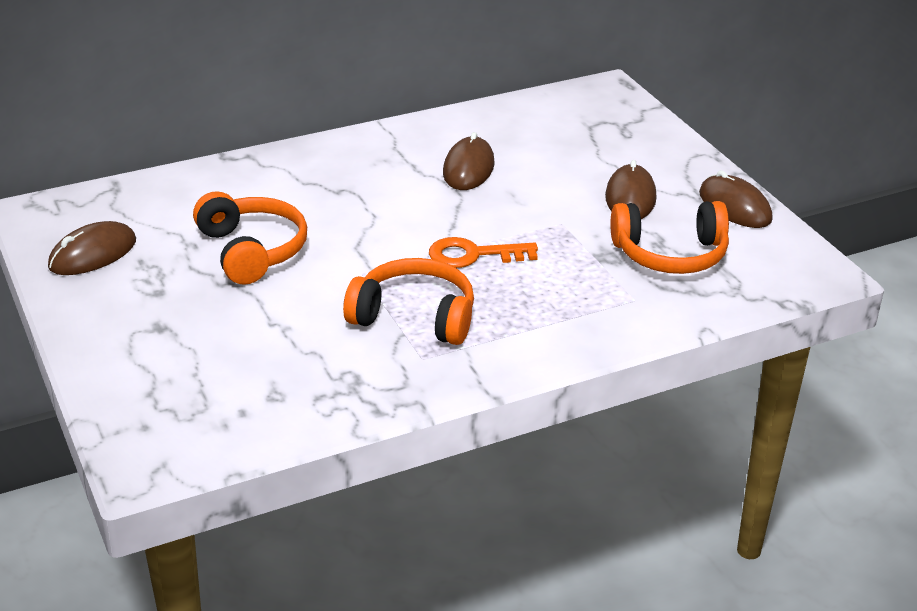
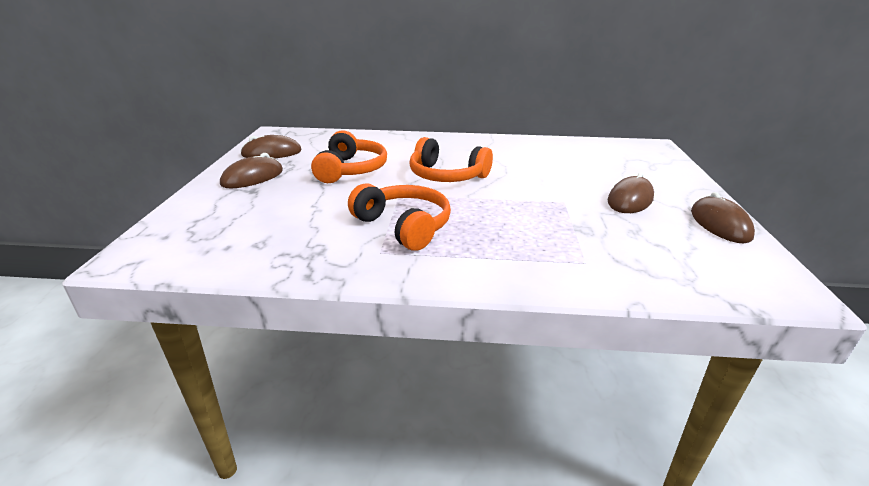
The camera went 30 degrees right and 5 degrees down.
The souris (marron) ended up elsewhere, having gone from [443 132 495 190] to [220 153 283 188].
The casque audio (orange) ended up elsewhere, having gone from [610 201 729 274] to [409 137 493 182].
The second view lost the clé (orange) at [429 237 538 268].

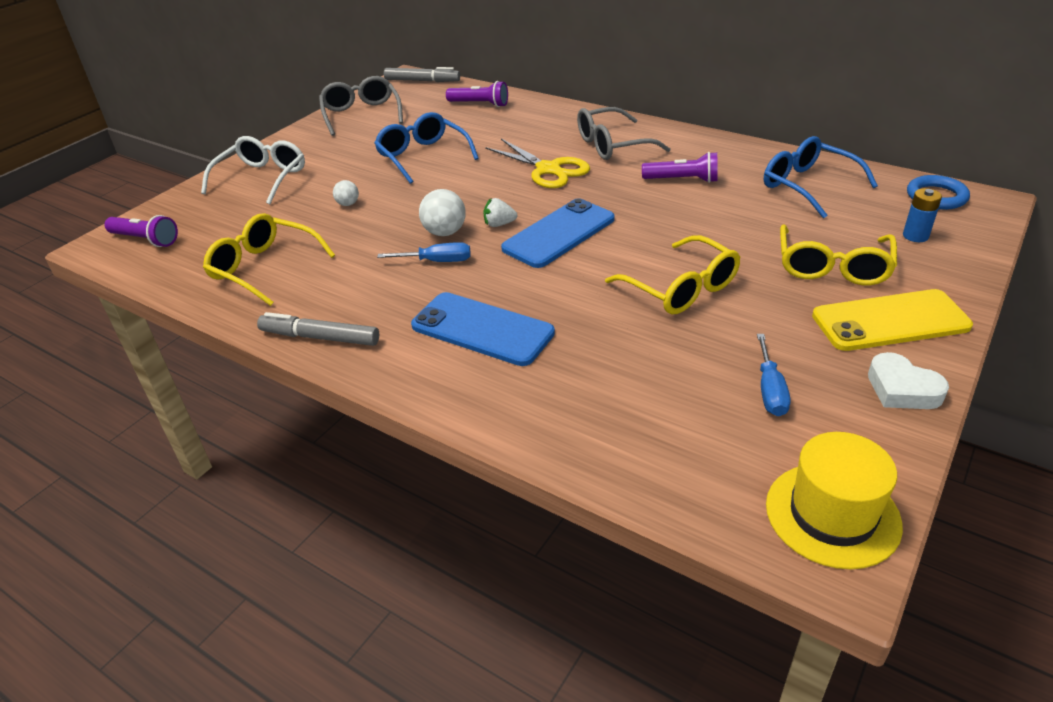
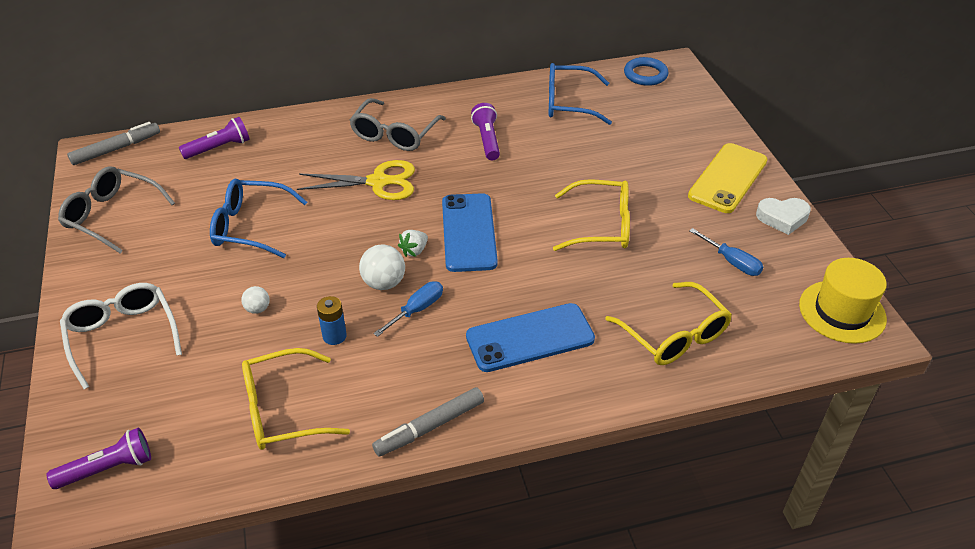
The camera went 50 degrees left and 5 degrees up.
The pile (bleu) ended up elsewhere, having gone from [903 188 942 242] to [317 296 347 345].
The lampe de poche (violet) at [642 152 718 183] ended up facing another way, 60 degrees counterclockwise from before.
The lunettes (jaune) ended up elsewhere, having gone from [780 224 897 285] to [605 282 732 365].

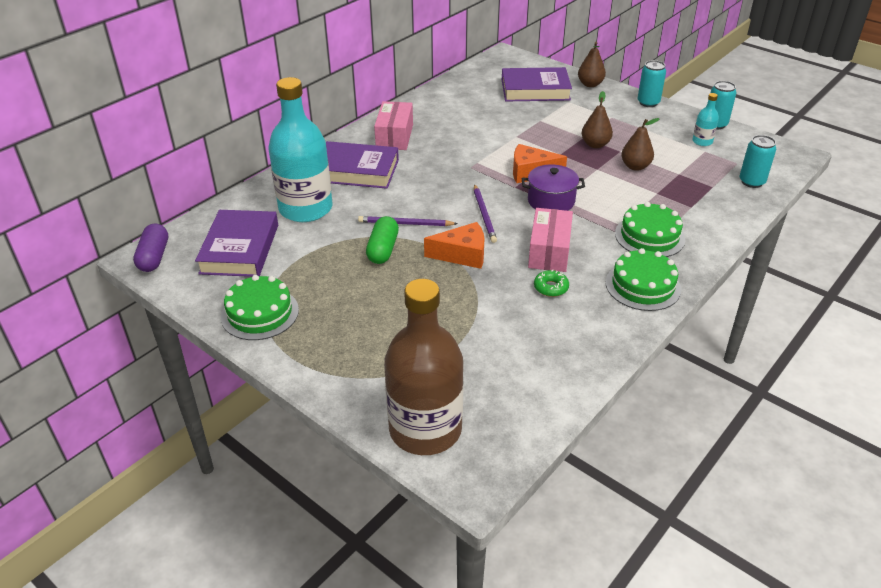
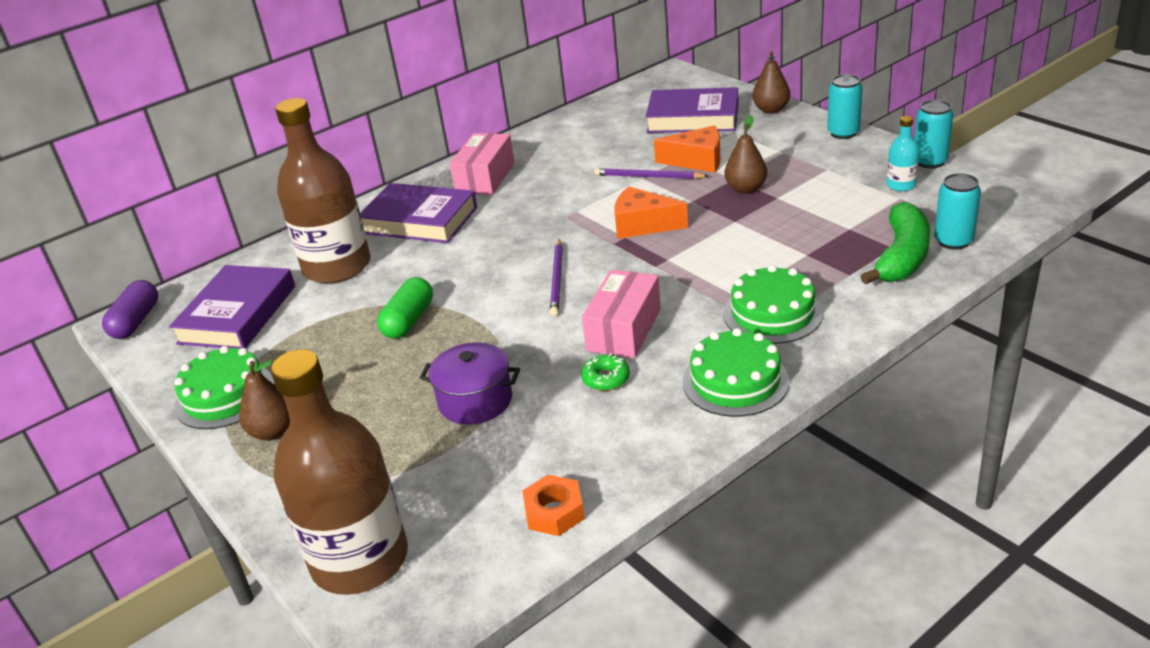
The camera went 15 degrees right and 5 degrees down.
The poire (marron) ended up elsewhere, having gone from [621 118 660 171] to [239 360 290 440].
What was the bouteille (turquoise) at [268 77 332 222] turned into the bouteille (marron) at [275 98 370 284].
The marmite (violet) ended up elsewhere, having gone from [522 164 585 211] to [420 342 520 424].
The second view gained the écrou (orange) at [522 474 585 536].
The crayon (violet) ended up elsewhere, having gone from [358 216 458 226] to [594 168 708 179].
The fromage (orange) ended up elsewhere, having gone from [424 222 485 269] to [654 126 720 173].
The second view gained the banane (vert) at [860 202 930 284].

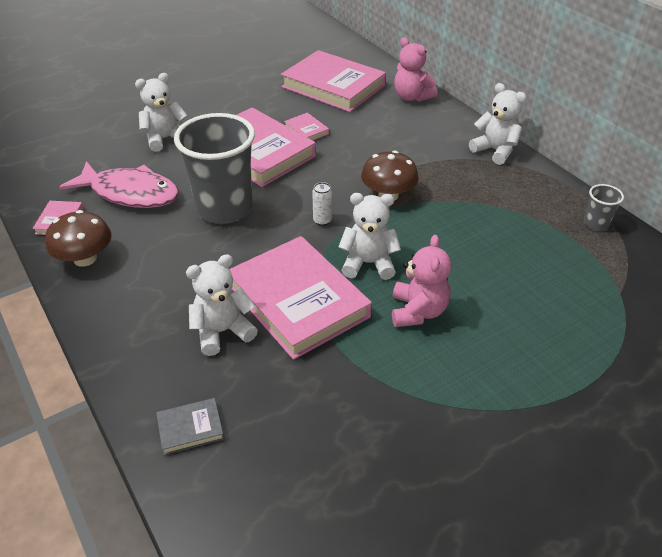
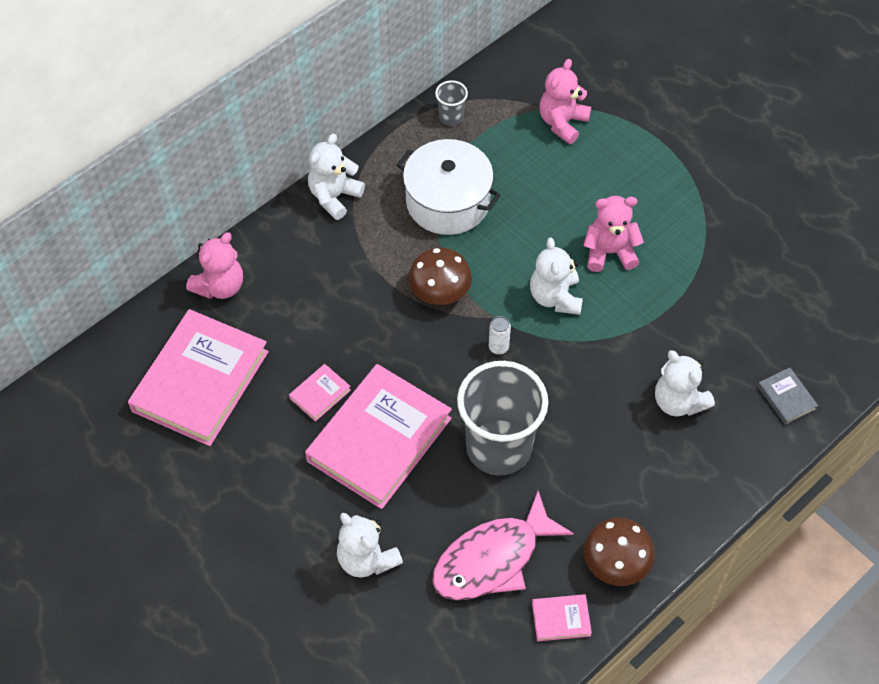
The camera went 100 degrees left and 15 degrees up.
The second view gained the marmite (blanc) at [397 139 501 235].
The poisson (rose) at [59 161 179 208] ended up facing another way, 135 degrees counterclockwise from before.
The second view gained the ours en peluche (rose) at [540 59 591 144].
The second view lost the livre (rose) at [230 236 372 360].

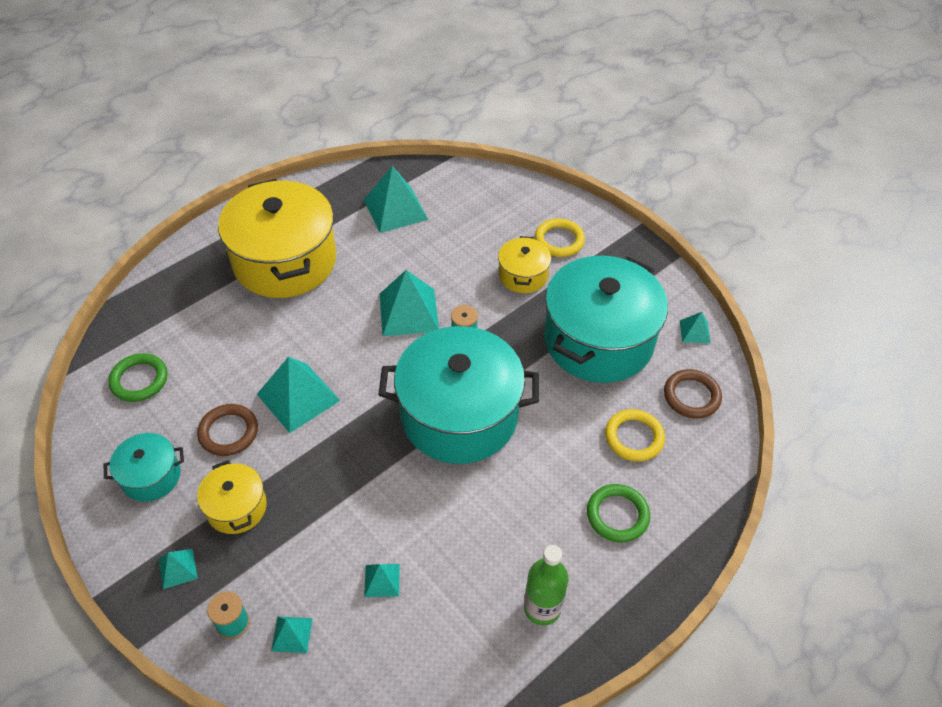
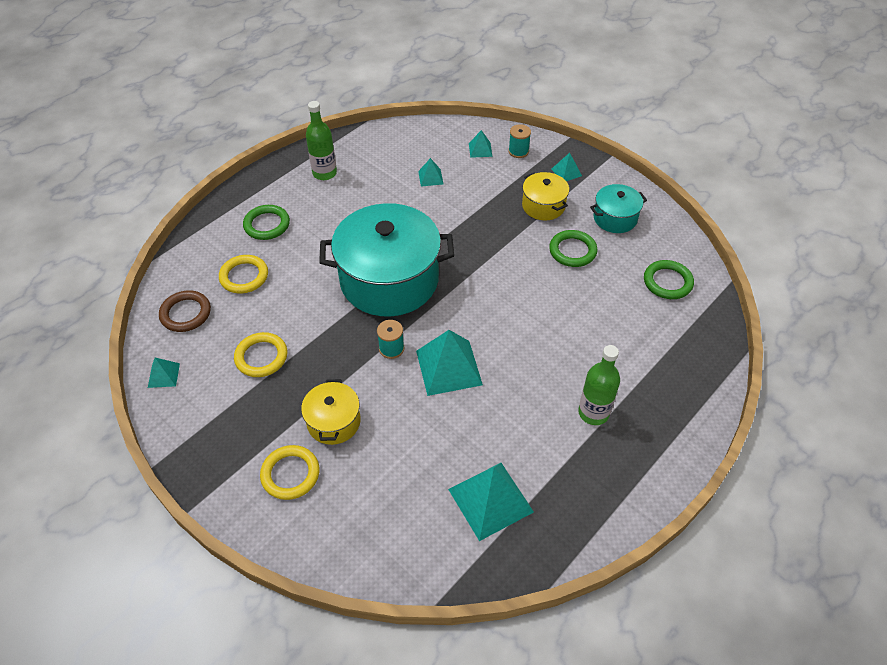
The camera went 175 degrees right and 0 degrees up.
Where the marmite (turquoise) stood at [544 256 668 383], the anneau (jaune) came to stand at [234 332 287 377].
What was the anneau (marron) at [197 404 258 456] turned into the anneau (vert) at [549 230 598 267].
Where the marmite (jaune) stood at [218 179 336 298], the bouteille (vert) came to stand at [578 345 620 425].
The second view lost the pyramide (turquoise) at [257 357 340 433].

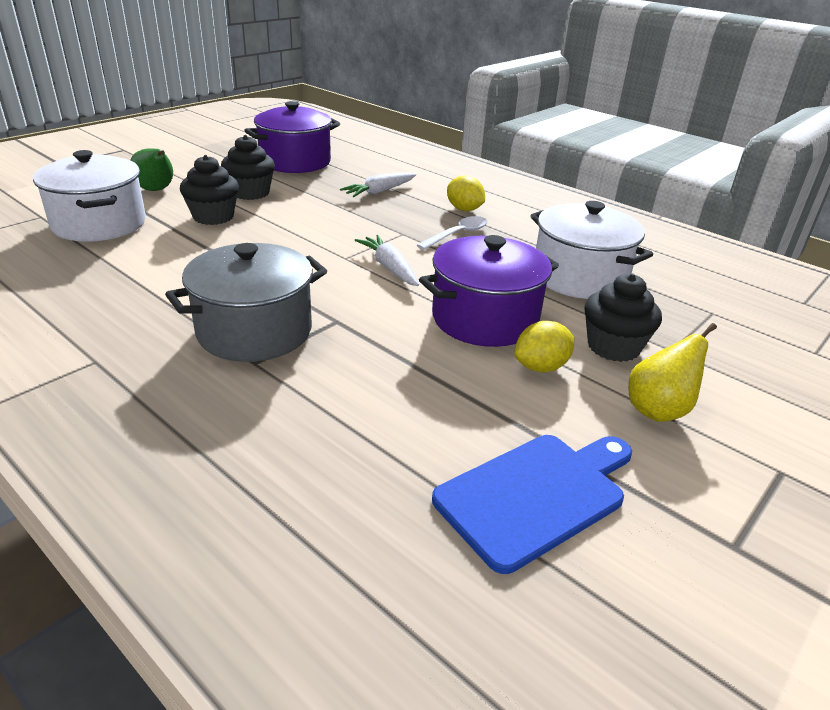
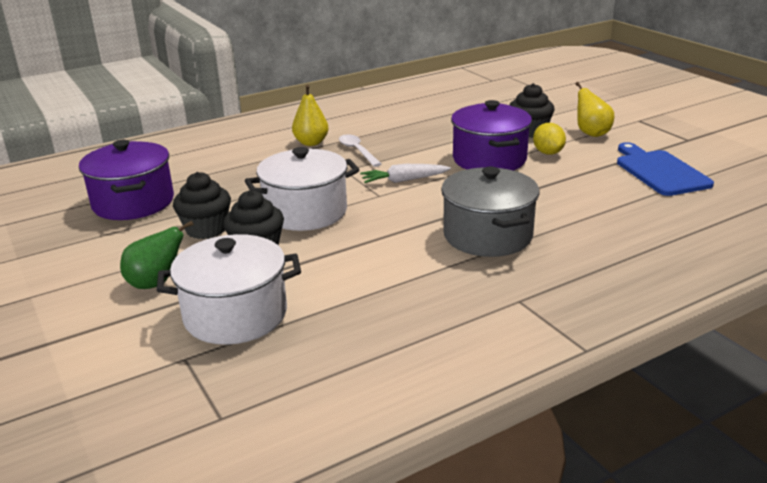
The camera went 70 degrees left and 5 degrees down.
The marmite (blanc) ended up elsewhere, having gone from [530 201 653 299] to [245 147 360 231].
Where the citron (jaune) stood at [447 176 485 211], the poire (jaune) came to stand at [292 85 329 146].
The second view lost the carotte (blanc) at [340 172 416 197].

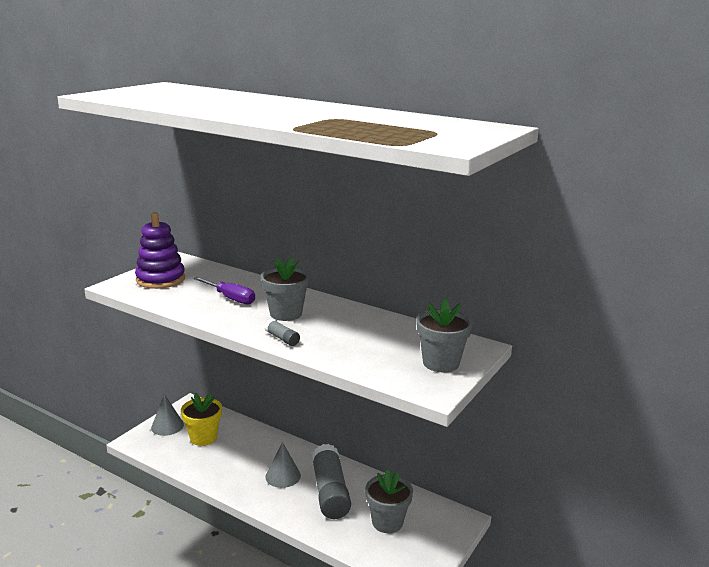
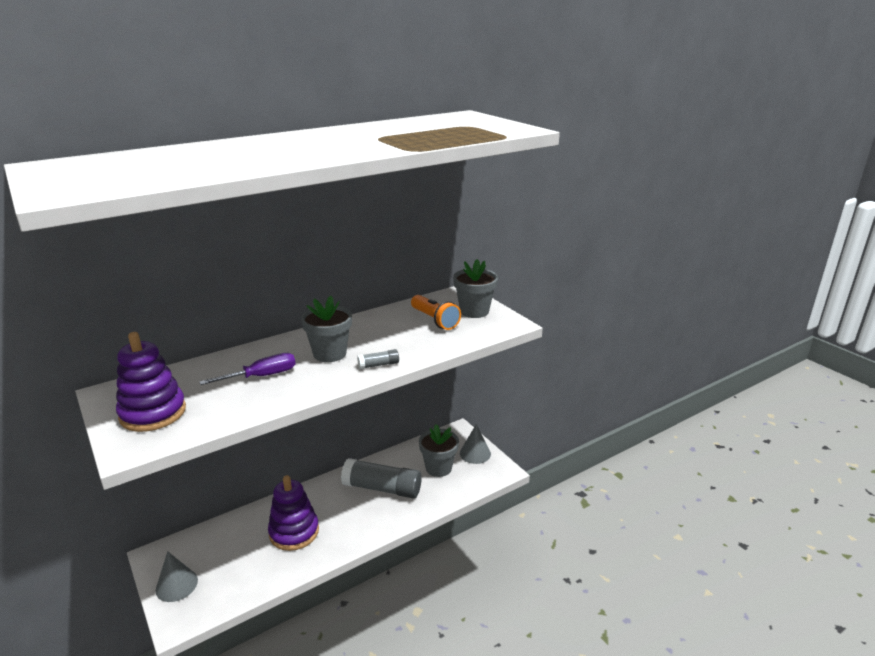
The camera went 65 degrees left and 5 degrees up.
The second view gained the jouet à empiler (violet) at [268 475 319 551].
The second view gained the lampe de poche (orange) at [411 295 461 330].
The cône (gris) ended up elsewhere, having gone from [266 442 301 488] to [460 424 491 464].
The second view lost the pot de fleurs (jaune) at [181 393 222 446].

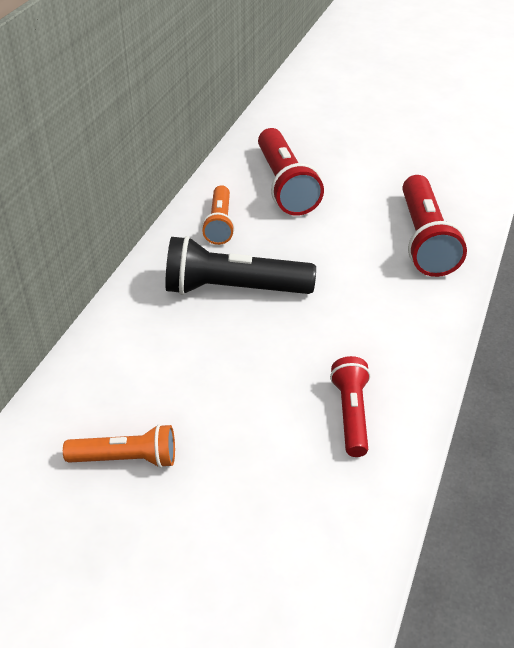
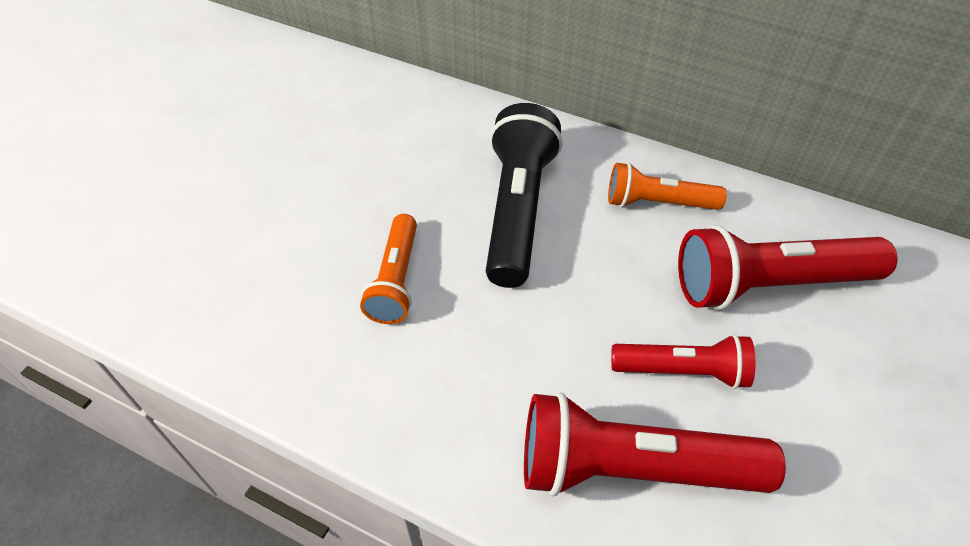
The camera went 95 degrees right and 10 degrees up.
The lampe de poche (orange) ended up elsewhere, having gone from [63 424 175 468] to [360 214 417 324].
The lampe de poche (rouge) ended up elsewhere, having gone from [330 356 371 457] to [611 334 756 389].

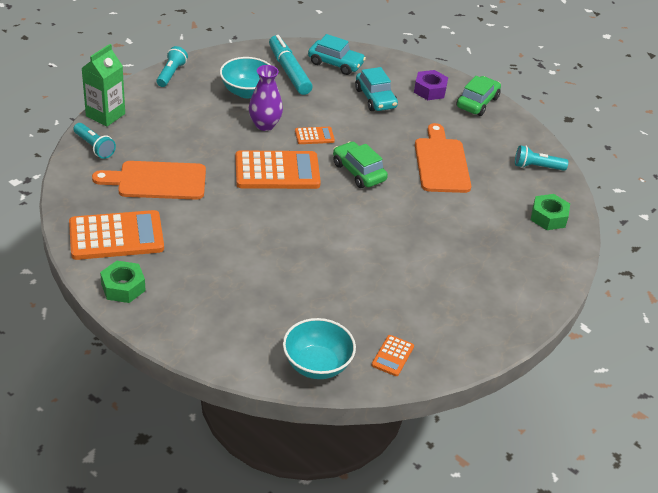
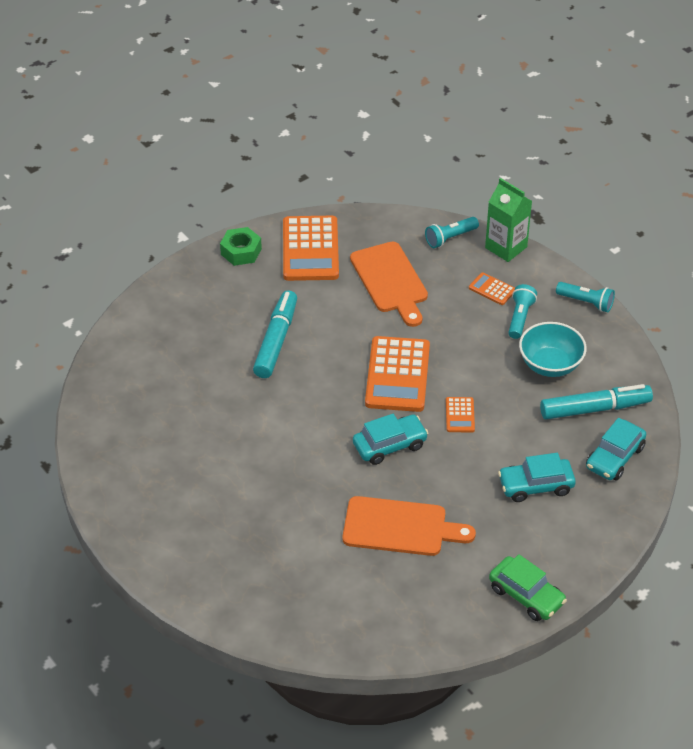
The camera went 105 degrees right and 5 degrees up.
The second view gained the feutre (turquoise) at [253 290 297 378].
The planche à découper (orange) at [92 161 206 200] ended up facing another way, 150 degrees clockwise from before.
What was the voiture (vert) at [333 141 388 188] turned into the voiture (turquoise) at [353 414 428 465].
The calculatrice (orange) ended up elsewhere, having gone from [372 335 414 376] to [469 272 515 305].
The lampe de poche (turquoise) ended up elsewhere, having gone from [515 145 568 171] to [508 284 537 339].
The second view lost the vase (violet) at [249 65 283 131].
The second view lost the bol (turquoise) at [283 318 356 379].
The second view lost the écrou (violet) at [414 70 448 100].
The second view lost the écrou (vert) at [531 194 570 230].

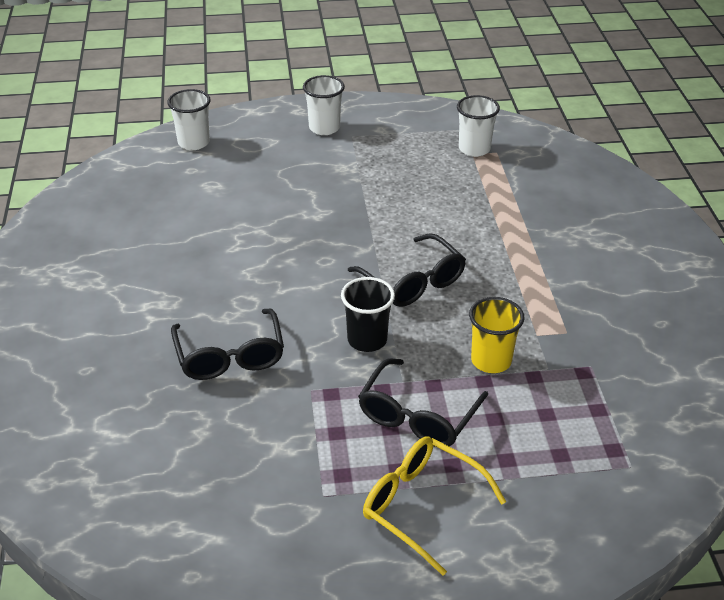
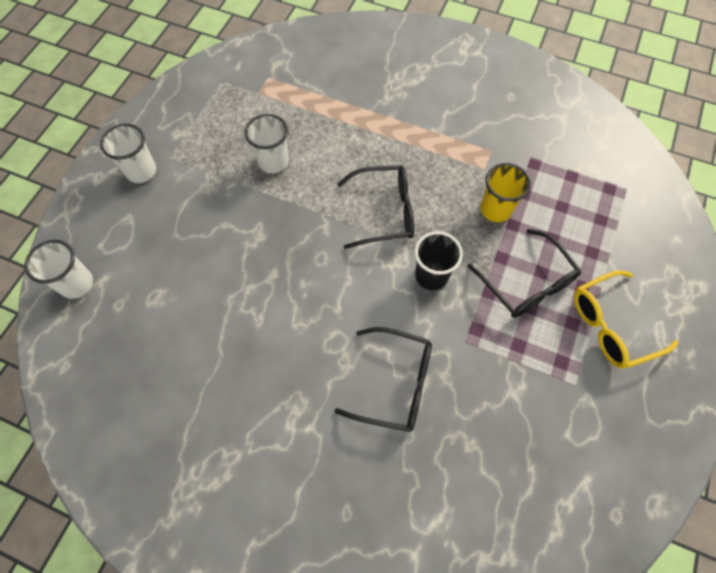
The camera went 60 degrees left and 25 degrees up.
The gobelet (blanc) ended up elsewhere, having gone from [457 95 500 157] to [245 114 289 173].

